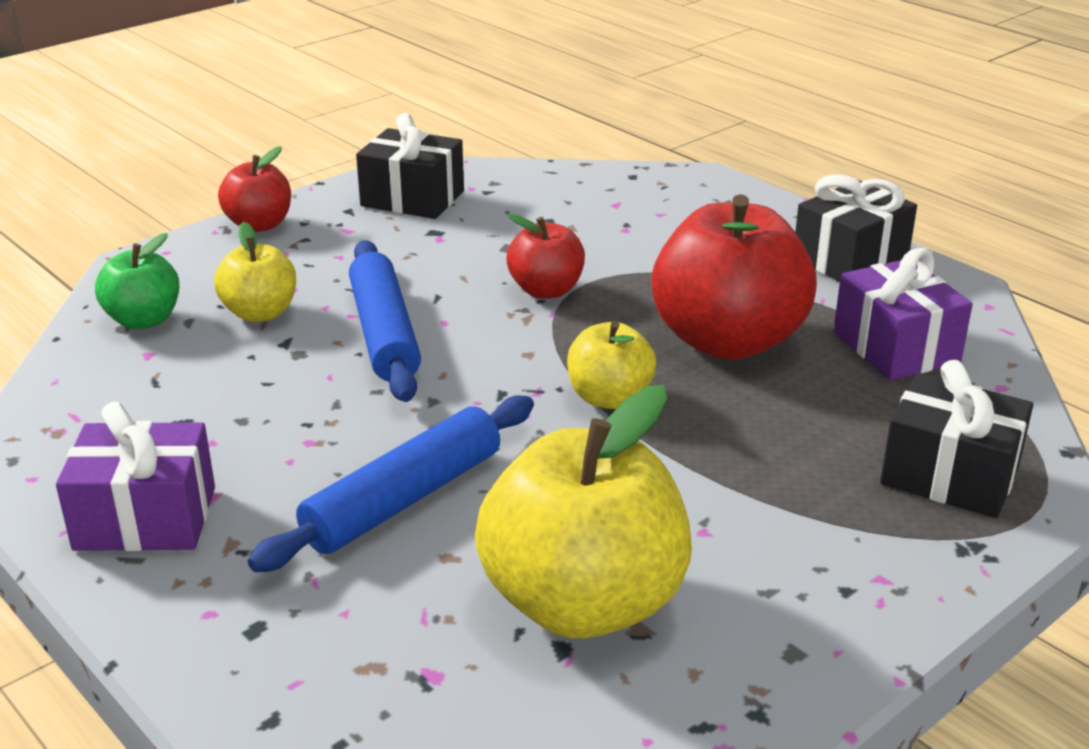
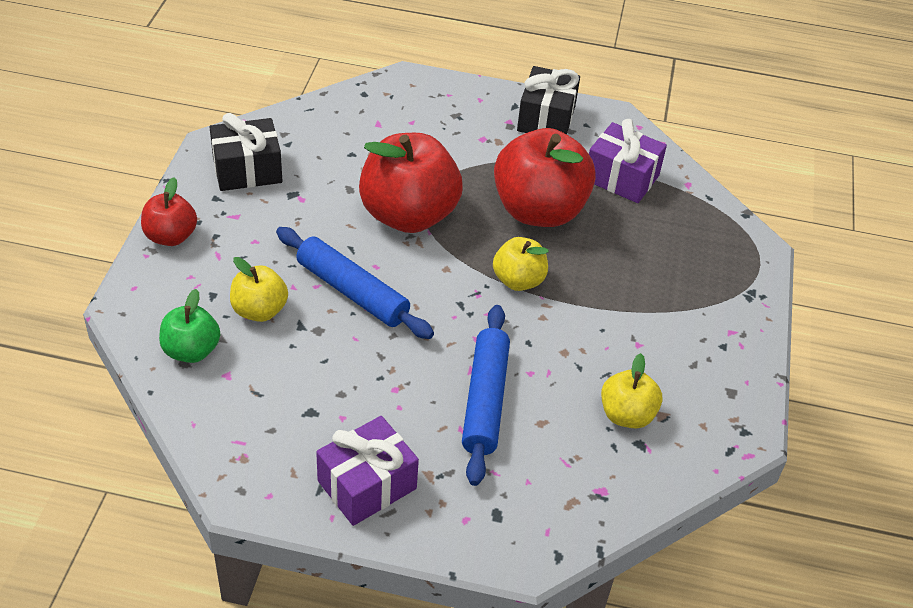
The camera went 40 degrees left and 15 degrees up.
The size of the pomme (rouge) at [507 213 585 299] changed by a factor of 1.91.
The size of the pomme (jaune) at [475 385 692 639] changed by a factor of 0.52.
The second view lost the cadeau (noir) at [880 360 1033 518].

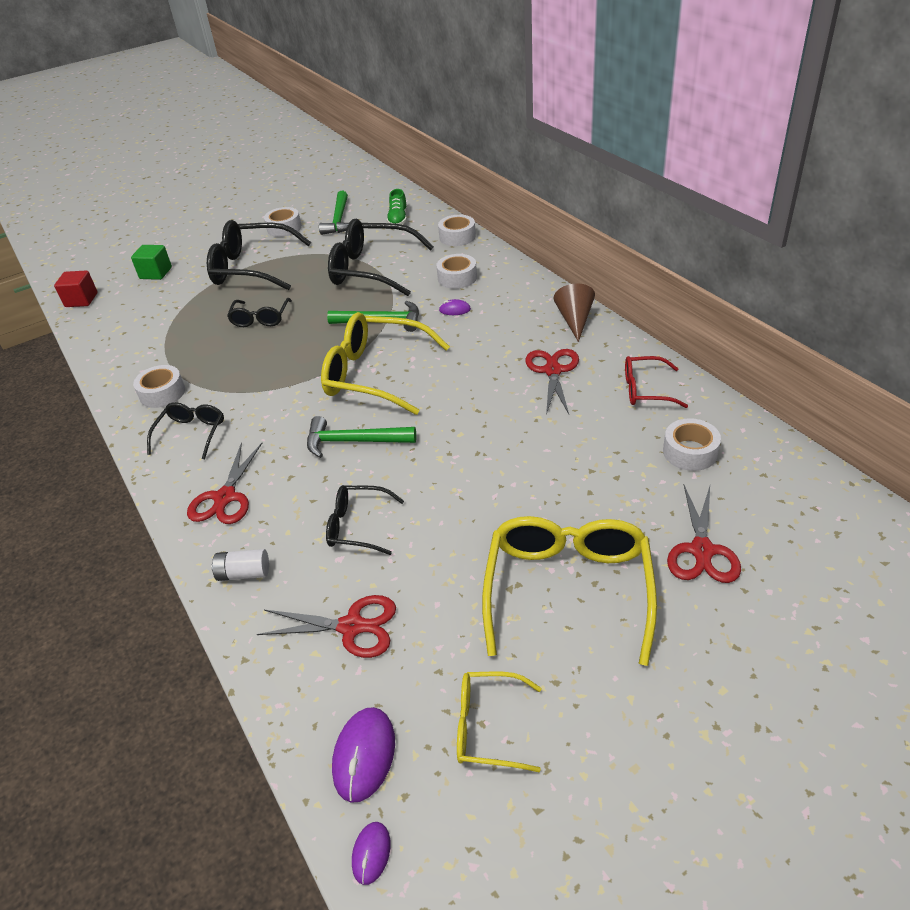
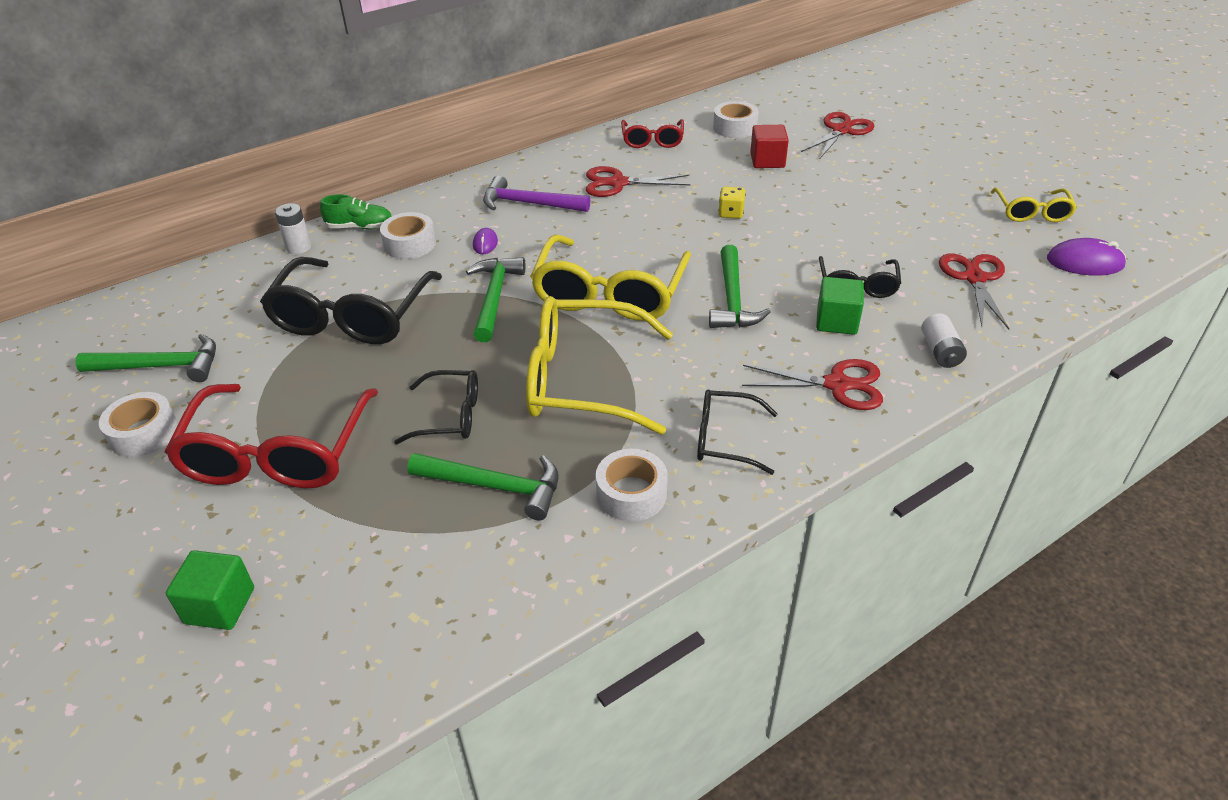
The camera went 95 degrees left and 0 degrees up.
What was the lunettes (noir) at [207 220 311 290] turned into the lunettes (rouge) at [165 384 378 488].
Where the ruban adhésif (blanc) stood at [438 215 476 246], the pile (blanc) came to stand at [275 203 311 254].
The chaussure (vert) ended up elsewhere, having gone from [387 189 407 225] to [320 194 391 230].
The second view gained the marteau (vert) at [407 453 559 521].
The second view gained the marteau (violet) at [483 175 590 212].
The lunettes (jaune) ended up elsewhere, having gone from [482 516 657 666] to [526 296 673 435].
The second view gained the dé (jaune) at [718 186 746 219].
The cube (rouge) ended up elsewhere, having gone from [54 271 98 307] to [750 125 789 168].
The ciseaux (rouge) at [667 485 741 583] ended up facing another way, 60 degrees counterclockwise from before.
The second view gained the cube (vert) at [816 277 864 335].
The second view lost the souris (violet) at [352 822 391 885].
The second view lost the cône (marron) at [554 283 595 342].

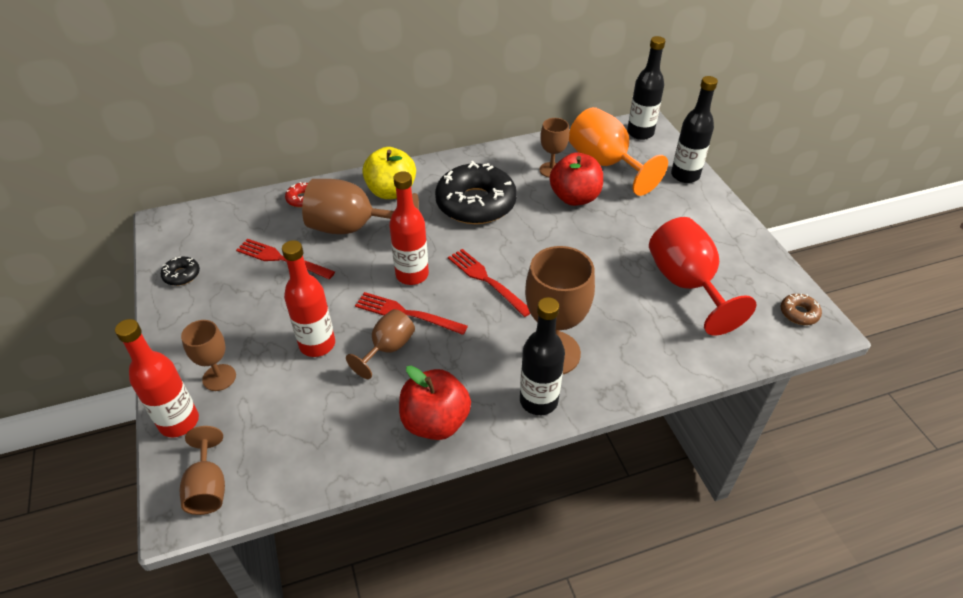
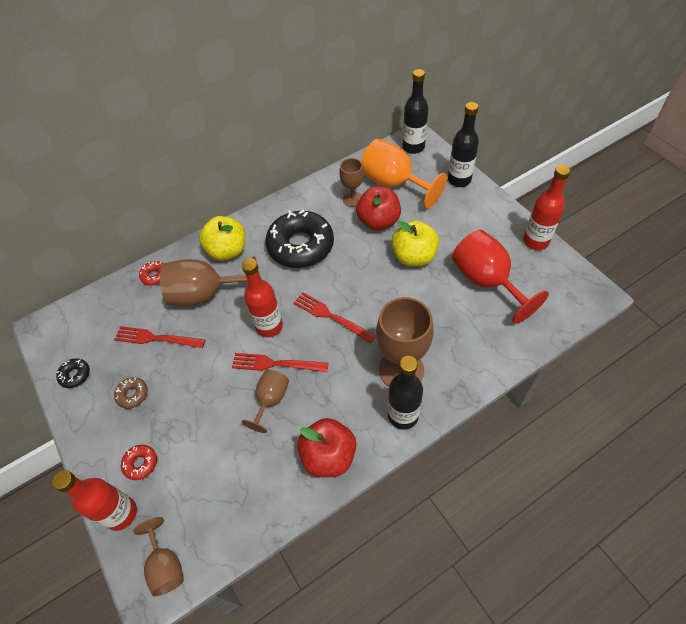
The camera went 10 degrees left and 10 degrees up.
The beignet (marron) ended up elsewhere, having gone from [781 293 822 325] to [114 377 148 409].
Where the verre à pied (marron) stood at [181 320 236 391], the beignet (rouge) came to stand at [121 445 157 480].
The second view gained the pomme (jaune) at [391 220 439 266].
The bouteille (rouge) ended up elsewhere, having gone from [282 240 335 357] to [523 165 570 250].

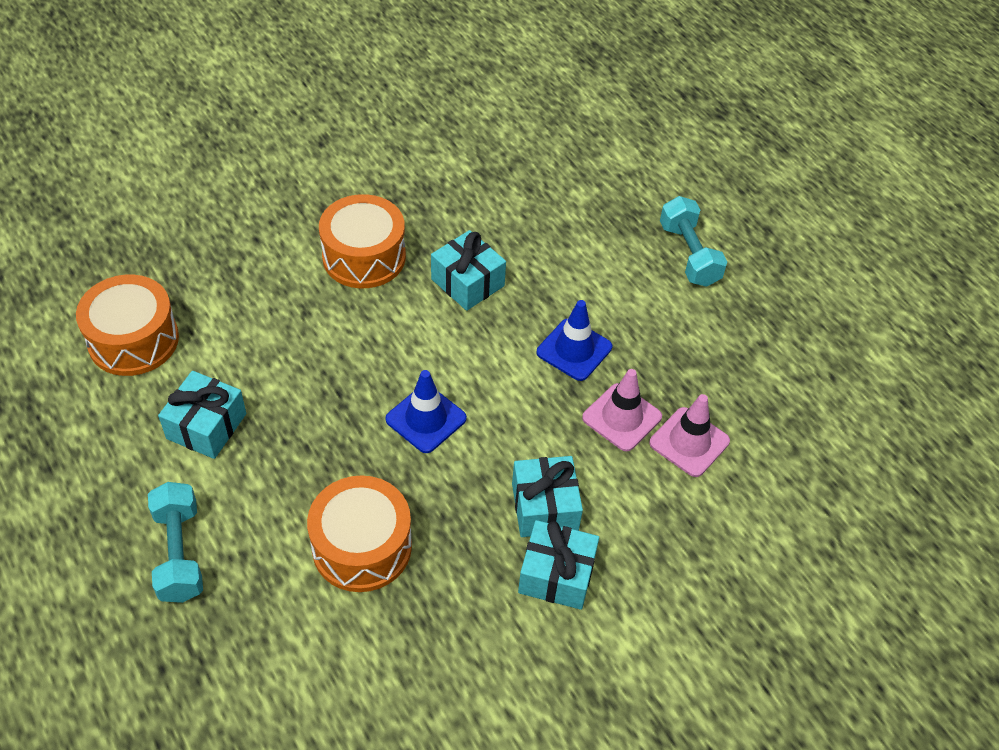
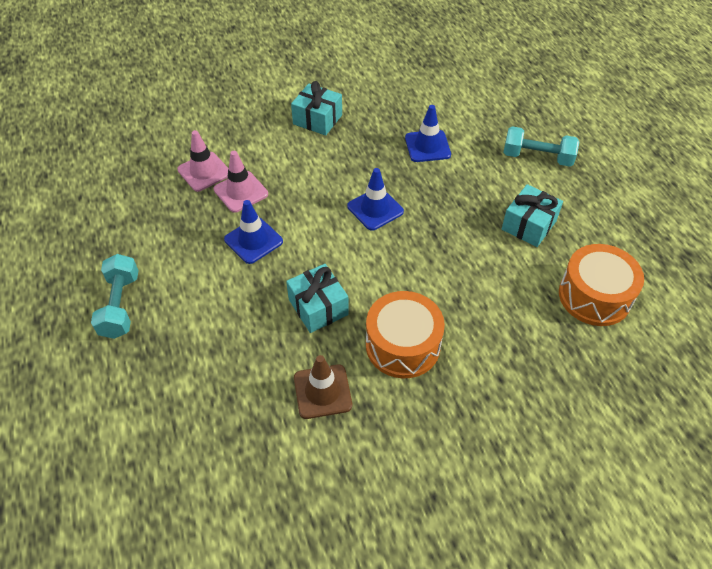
The camera went 165 degrees left and 0 degrees up.
The second view gained the cône de chantier (marron) at [294 355 352 419].
Where the tambour (orange) stood at [307 475 412 592], the cône de chantier (bleu) came to stand at [405 105 451 162].
The haltère (turquoise) at [148 482 203 603] ended up facing another way, 75 degrees counterclockwise from before.
The second view lost the cadeau (turquoise) at [512 456 583 537].

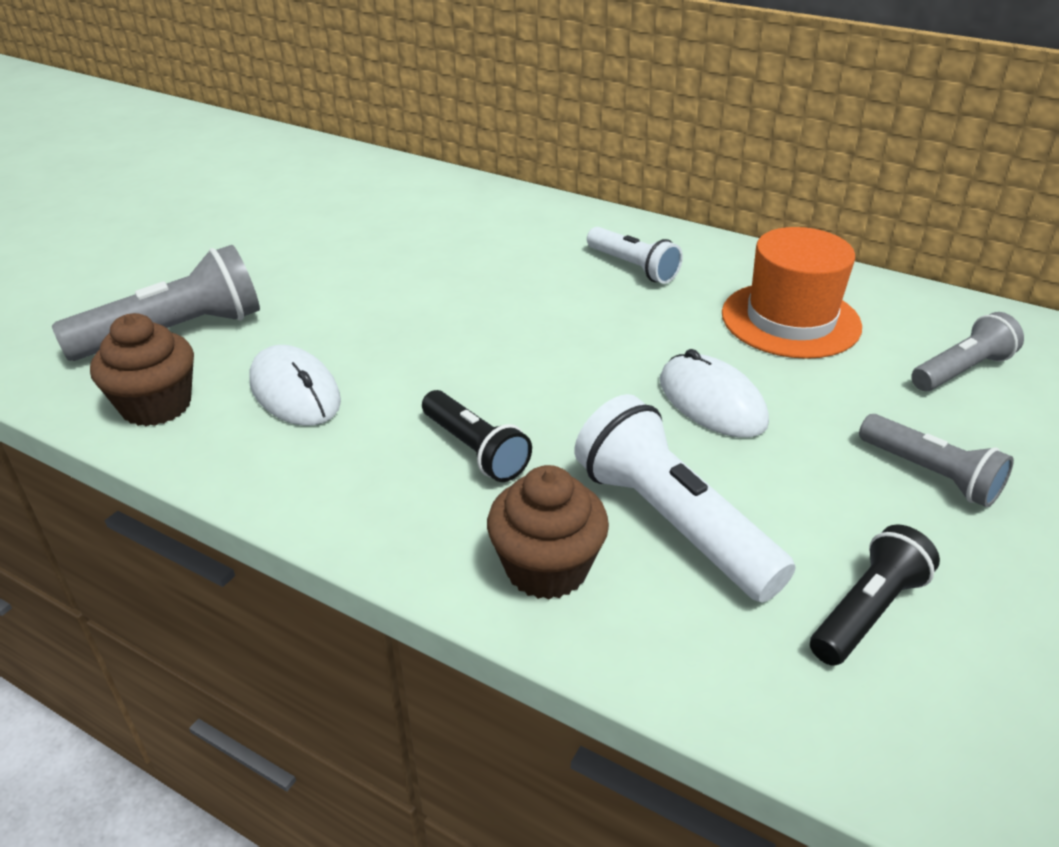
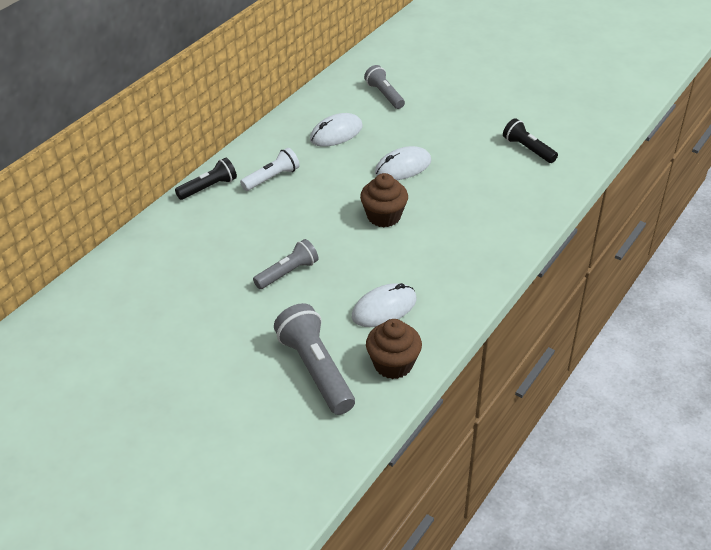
The camera went 85 degrees left and 5 degrees up.
The lampe de poche (noir) ended up elsewhere, having gone from [422 390 532 482] to [175 158 237 200].
The lampe de poche (gris) ended up elsewhere, having gone from [859 414 1014 507] to [253 239 318 289].
Where the chapeau (orange) stood at [722 227 862 359], the souris (blanc) came to stand at [310 113 363 147].
The muffin (marron) ended up elsewhere, having gone from [487 465 609 599] to [360 173 408 227].
The second view lost the lampe de poche (blanc) at [575 394 796 602].

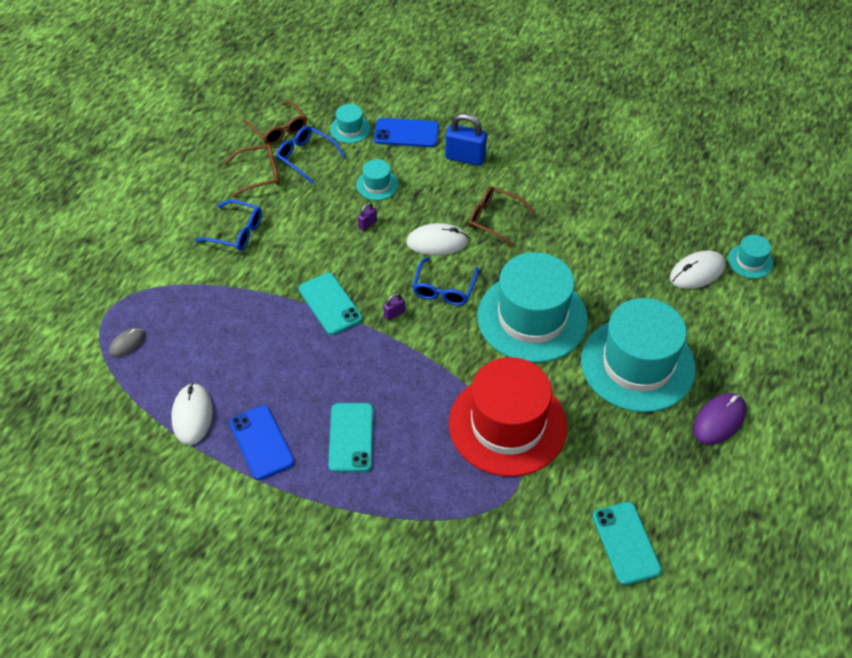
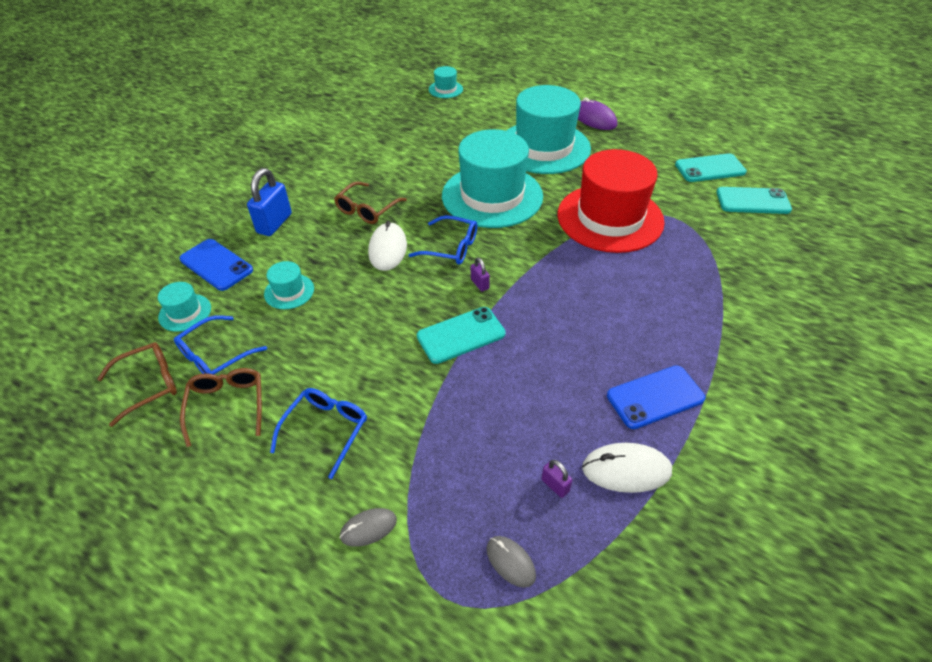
The camera went 85 degrees left and 5 degrees down.
The téléphone (bleu) at [374 118 439 147] ended up facing another way, 60 degrees counterclockwise from before.
The second view gained the souris (gris) at [340 508 397 547].
The cadenas (violet) ended up elsewhere, having gone from [357 203 377 231] to [541 460 572 498].
The téléphone (turquoise) ended up elsewhere, having gone from [328 403 373 472] to [716 187 792 214].
The second view lost the souris (blanc) at [670 250 726 289].

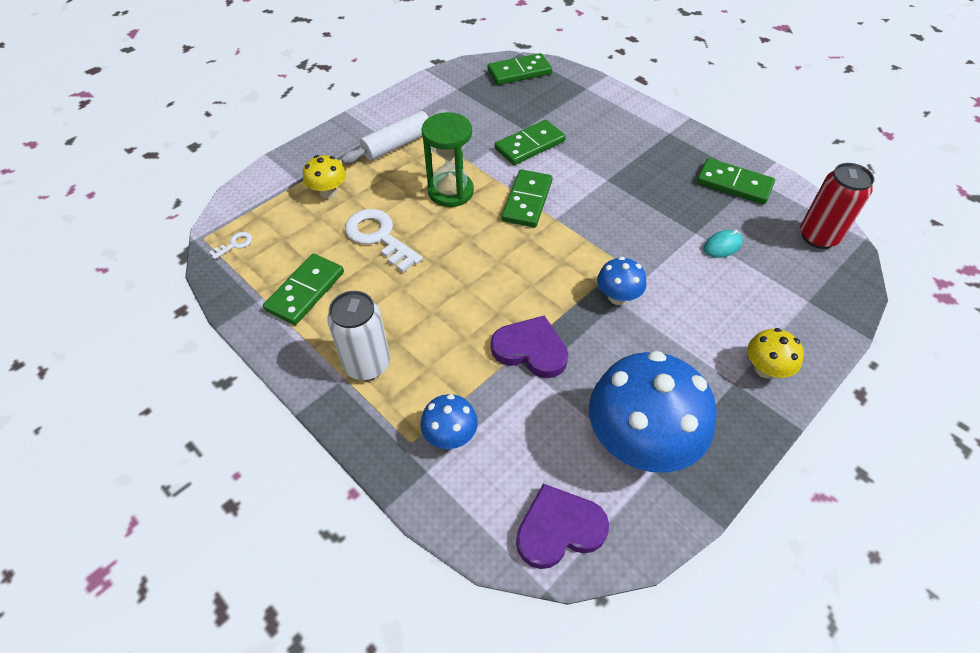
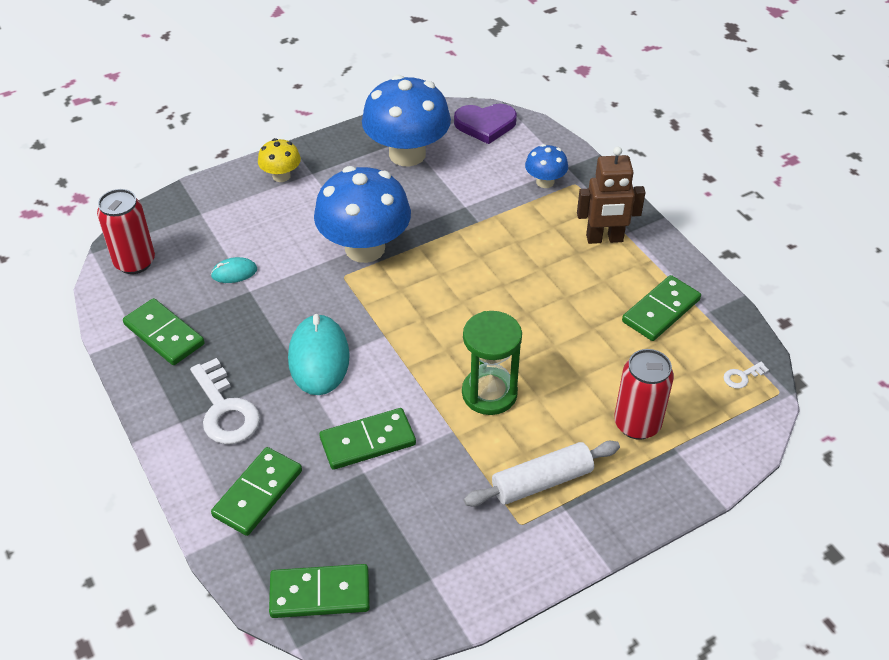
The camera went 165 degrees left and 5 degrees down.
The clé (blanc) ended up elsewhere, having gone from [345 209 423 272] to [190 358 260 444].
The domino (vert) ended up elsewhere, having gone from [501 169 552 227] to [211 447 302 536].
The second view gained the souris (turquoise) at [288 314 350 395].
The size of the champignon (bleu) at [597 257 646 305] changed by a factor of 2.09.
Where the canette (blanc) stood at [327 291 390 380], the robot (marron) came to stand at [577 147 646 244].
Where the champignon (jaune) stood at [303 155 346 199], the canette (rouge) came to stand at [614 349 674 440].
The second view lost the cœur (violet) at [491 315 568 378].

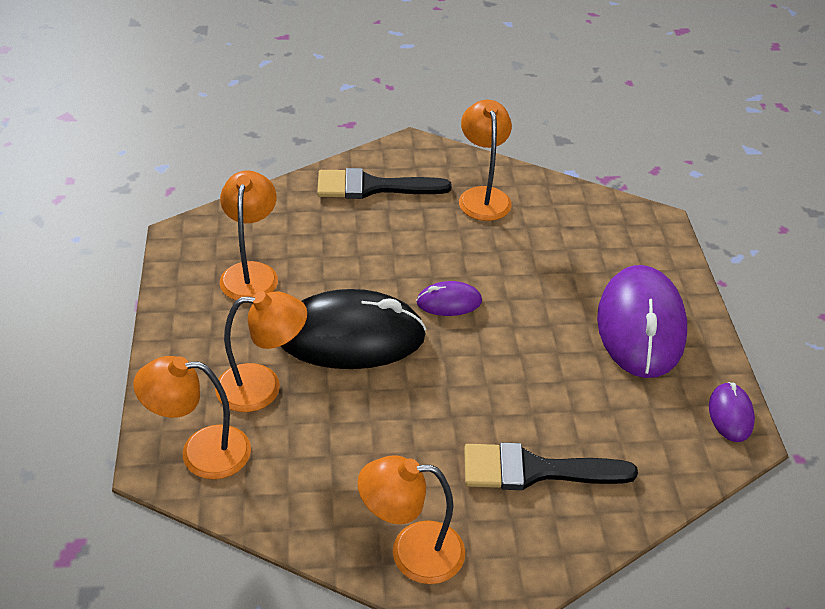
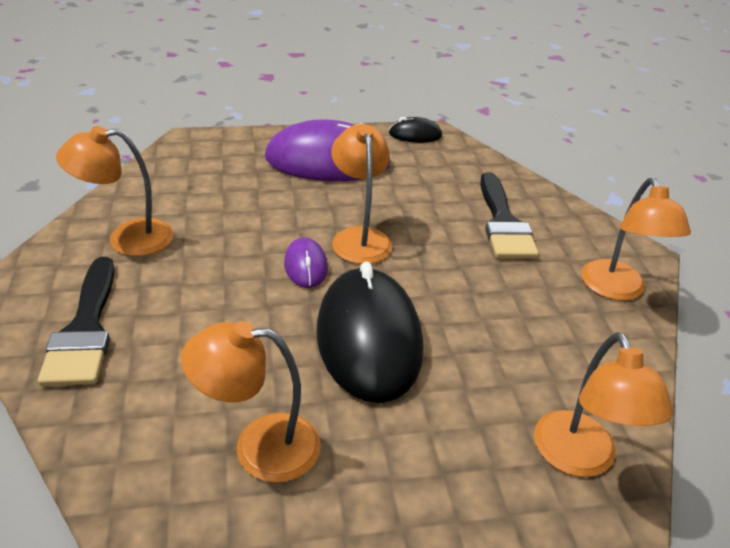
The camera went 95 degrees left and 5 degrees down.
The lampe (orange) ended up elsewhere, having gone from [215 291 307 412] to [331 124 392 264].
What was the souris (violet) at [709 382 755 442] turned into the souris (noir) at [389 117 442 143].

